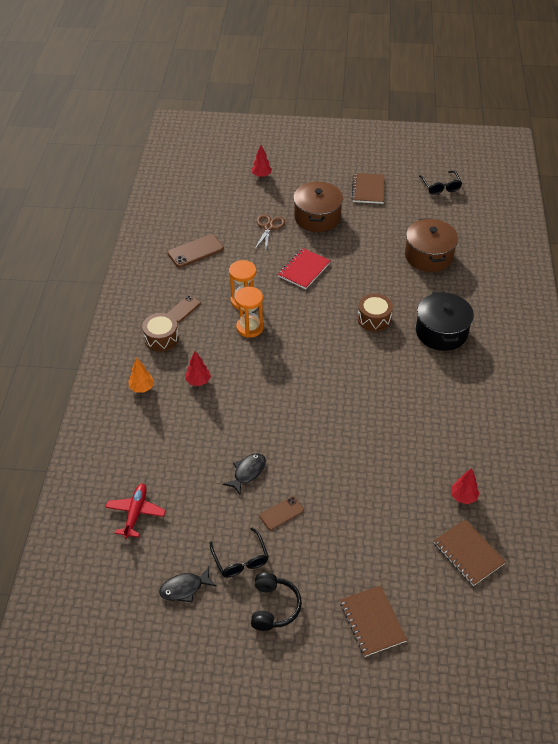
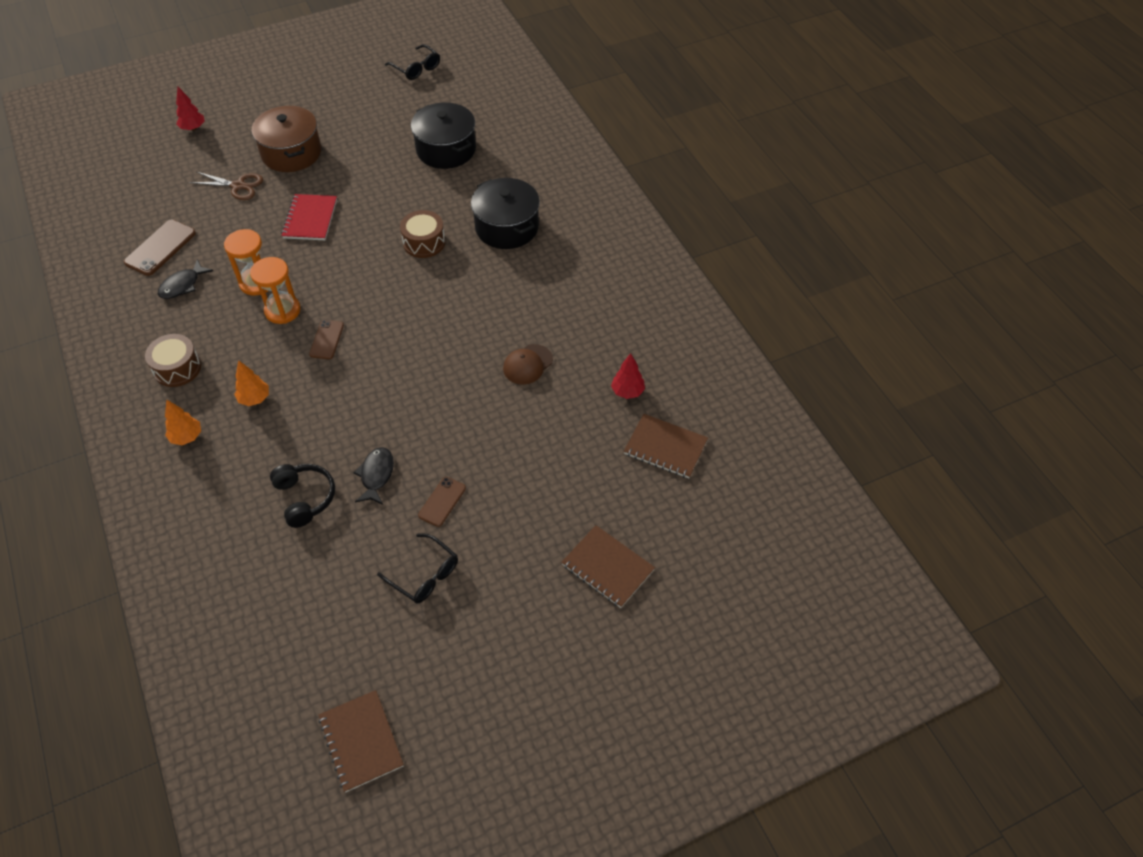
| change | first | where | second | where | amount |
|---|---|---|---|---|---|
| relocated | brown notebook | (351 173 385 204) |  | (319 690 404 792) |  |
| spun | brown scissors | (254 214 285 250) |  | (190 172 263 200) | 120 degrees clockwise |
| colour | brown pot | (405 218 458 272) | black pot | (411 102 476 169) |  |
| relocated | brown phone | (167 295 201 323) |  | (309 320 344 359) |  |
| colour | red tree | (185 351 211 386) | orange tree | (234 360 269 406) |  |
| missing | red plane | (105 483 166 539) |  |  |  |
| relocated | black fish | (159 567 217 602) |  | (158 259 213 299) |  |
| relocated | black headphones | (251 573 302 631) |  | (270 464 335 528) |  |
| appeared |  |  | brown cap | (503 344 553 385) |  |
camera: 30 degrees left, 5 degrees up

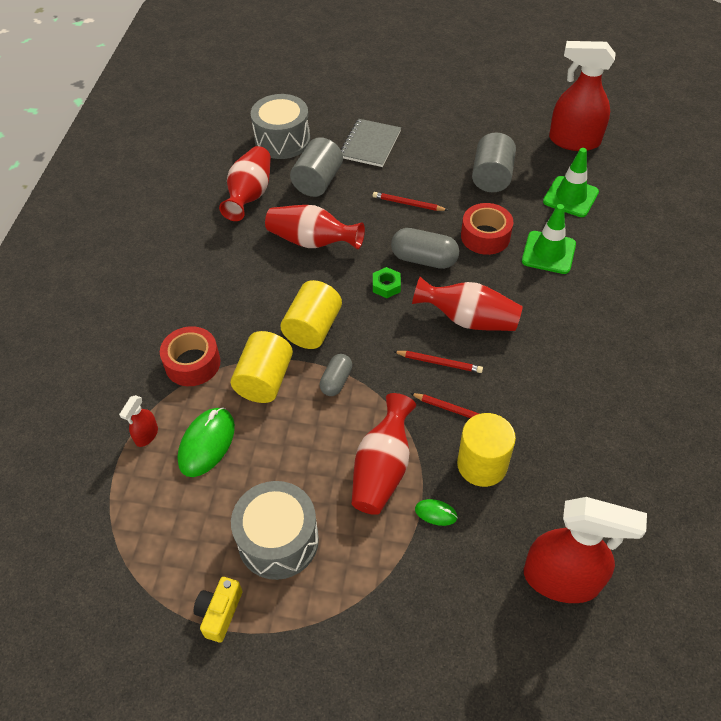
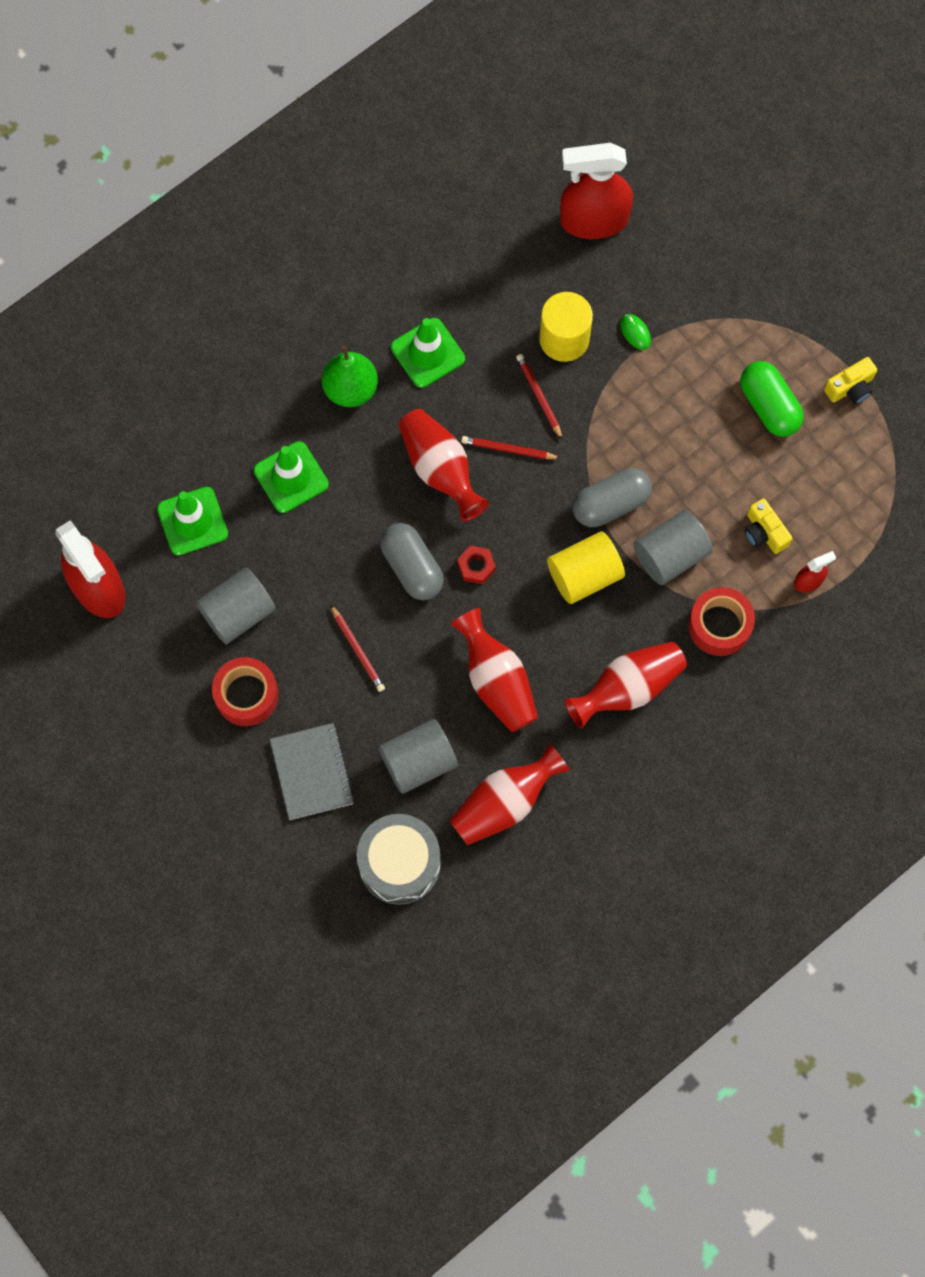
| change | first | where | second | where | amount |
|---|---|---|---|---|---|
| spun | grey notebook | (341 119 401 167) |  | (270 723 354 820) | 75 degrees counterclockwise |
| relocated | red tape | (461 203 514 255) |  | (212 657 279 726) |  |
| colour | green nut | (373 267 401 298) | red nut | (458 545 496 584) |  |
| colour | yellow cylinder | (231 331 293 403) | grey cylinder | (633 510 713 585) |  |
| spun | red pencil | (393 351 483 373) |  | (461 436 561 459) | 45 degrees counterclockwise |
| size | grey capsule | (319 354 352 396) |  | (573 468 652 527) | x1.59 |
| relocated | red vase | (352 393 416 515) |  | (565 641 687 729) |  |
| exchanged | green mouse | (178 407 235 477) | yellow camera | (744 498 792 554) |  |
| exchanged | grey drum | (231 481 319 580) | green capsule | (740 361 804 437) |  |
| spun | red spray bottle | (524 497 647 603) |  | (560 143 633 239) | 60 degrees counterclockwise |
| appeared |  |  | green traffic cone | (391 318 465 388) |  |
| appeared |  |  | green pear | (322 345 378 407) |  |
camera: 140 degrees left, 20 degrees up

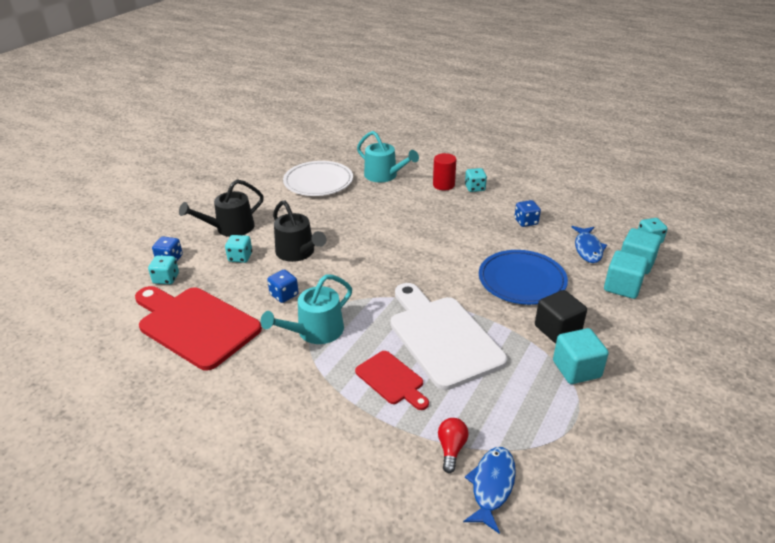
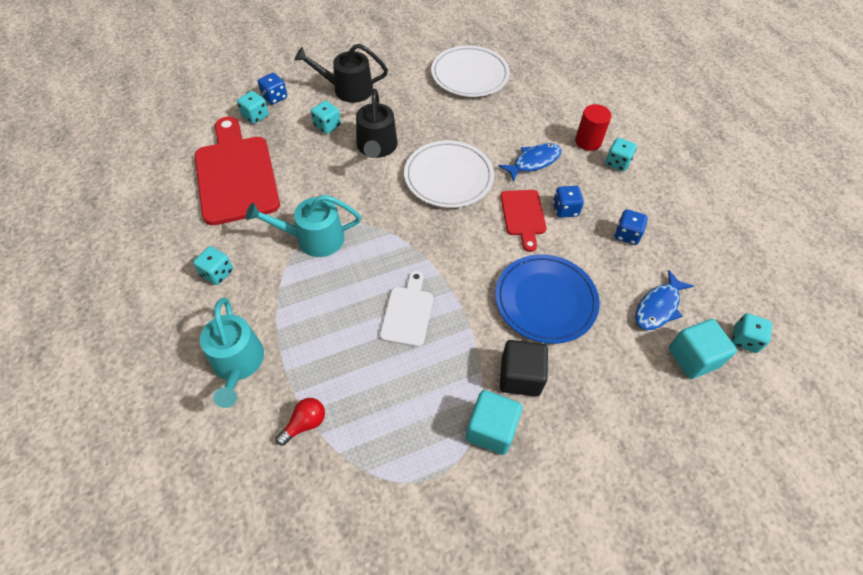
| change | first | where | second | where | amount |
|---|---|---|---|---|---|
| relocated | turquoise watering can | (357 131 419 182) |  | (200 298 264 408) |  |
| missing | turquoise cube | (604 250 648 299) |  |  |  |
| relocated | blue dice | (267 270 299 303) |  | (553 186 584 218) |  |
| size | white cutting board | (391 283 507 390) |  | (380 271 433 347) | x0.52 |
| relocated | red cutting board | (355 351 429 410) |  | (501 190 547 252) |  |
| relocated | blue fish | (463 447 516 534) |  | (498 143 561 182) |  |
| appeared |  |  | white plate | (404 140 494 208) |  |
| appeared |  |  | turquoise dice | (193 246 233 285) |  |
camera: 35 degrees right, 20 degrees up

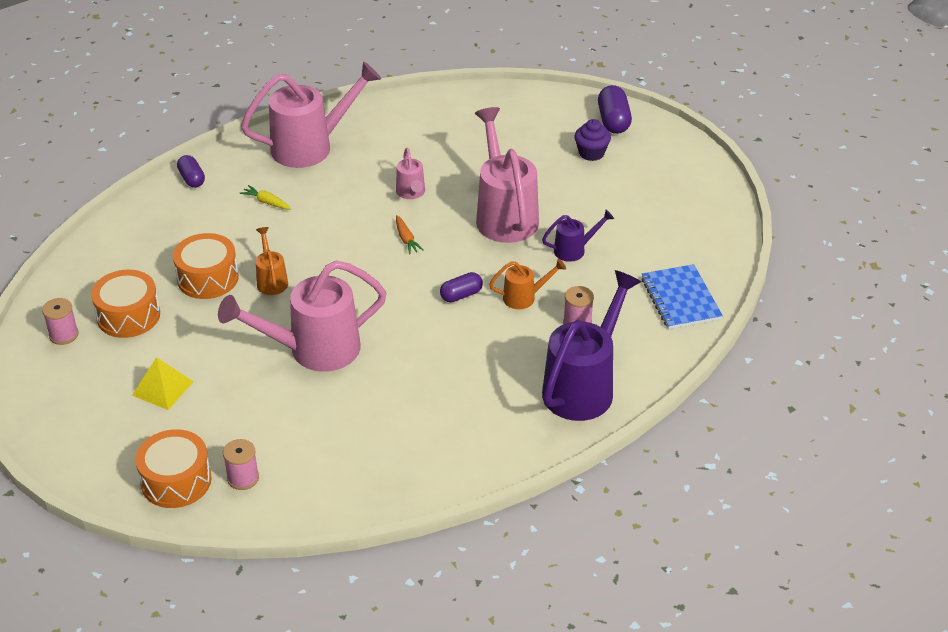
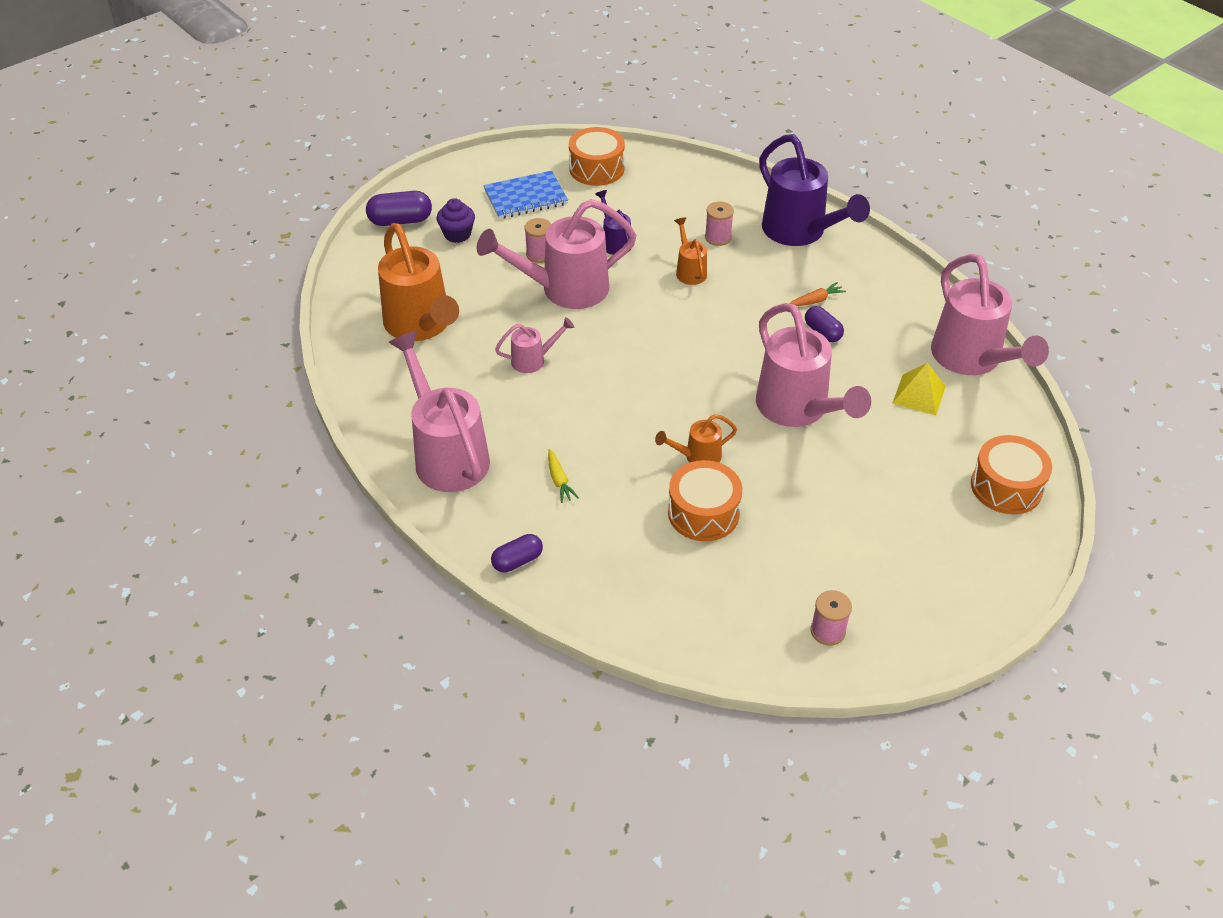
| change | first | where | second | where | amount |
|---|---|---|---|---|---|
| spun | yellow carrot | (240 185 292 209) |  | (548 449 579 503) | 45 degrees counterclockwise |
| relocated | orange carrot | (396 215 424 254) |  | (789 282 846 306) |  |
| relocated | blue notebook | (641 264 723 329) |  | (484 171 568 219) |  |
| relocated | orange drum | (91 270 160 338) |  | (569 127 625 186) |  |
| spun | purple watering can | (542 270 641 421) |  | (759 134 870 246) | 150 degrees counterclockwise |
| relocated | purple capsule | (440 272 483 302) |  | (805 306 844 342) |  |
| relocated | yellow pyramid | (132 357 194 410) |  | (892 363 946 415) |  |
| relocated | pink spool | (223 439 259 490) |  | (524 218 551 263) |  |
| appeared |  |  | orange watering can | (378 223 459 341) |  |
| appeared |  |  | pink watering can | (931 254 1049 375) |  |
camera: 95 degrees left, 5 degrees up

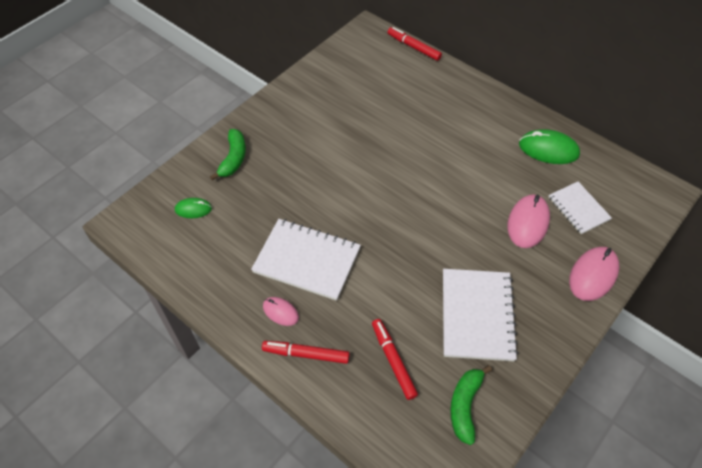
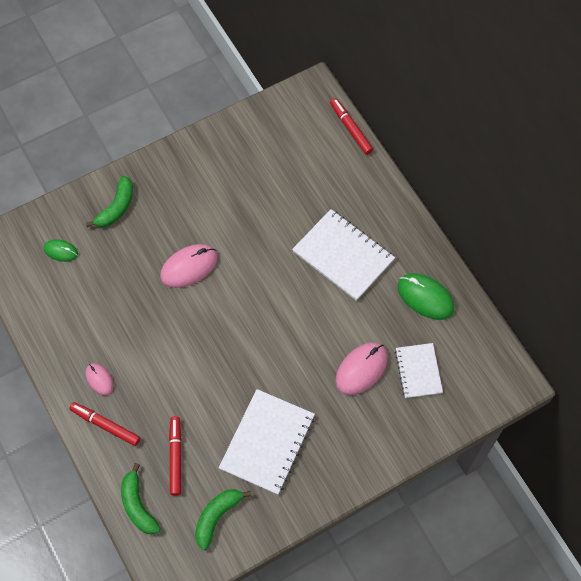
| change | first | where | second | where | amount |
|---|---|---|---|---|---|
| relocated | white notebook | (251 219 361 301) |  | (292 209 395 301) |  |
| relocated | pink mouse | (569 247 619 301) |  | (160 244 218 288) |  |
| appeared |  |  | green banana | (121 463 161 535) |  |
camera: 20 degrees right, 10 degrees up

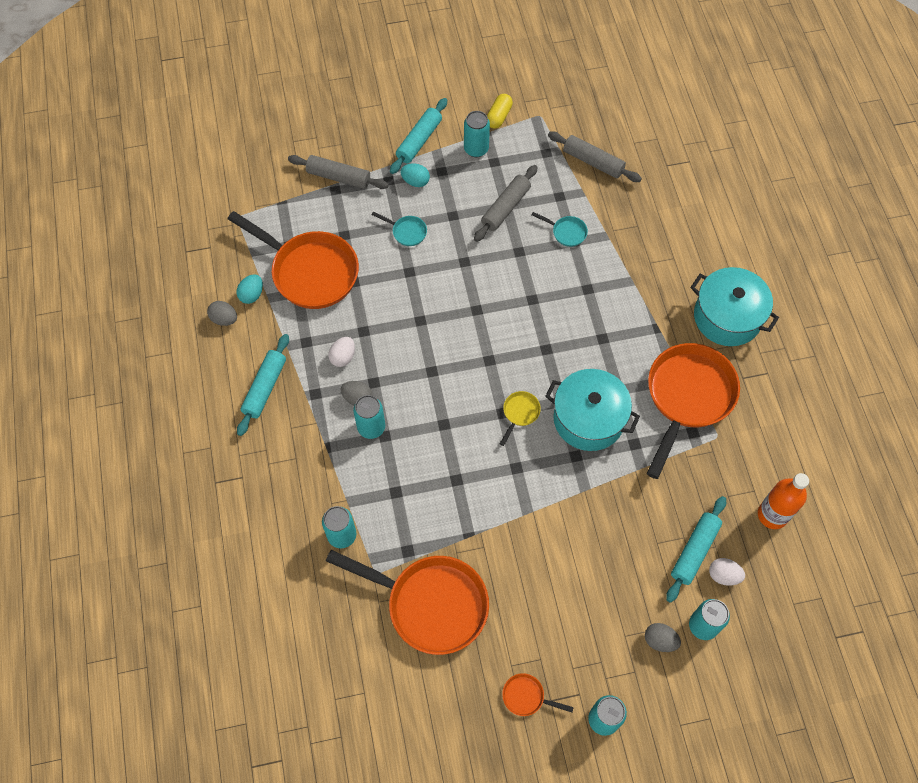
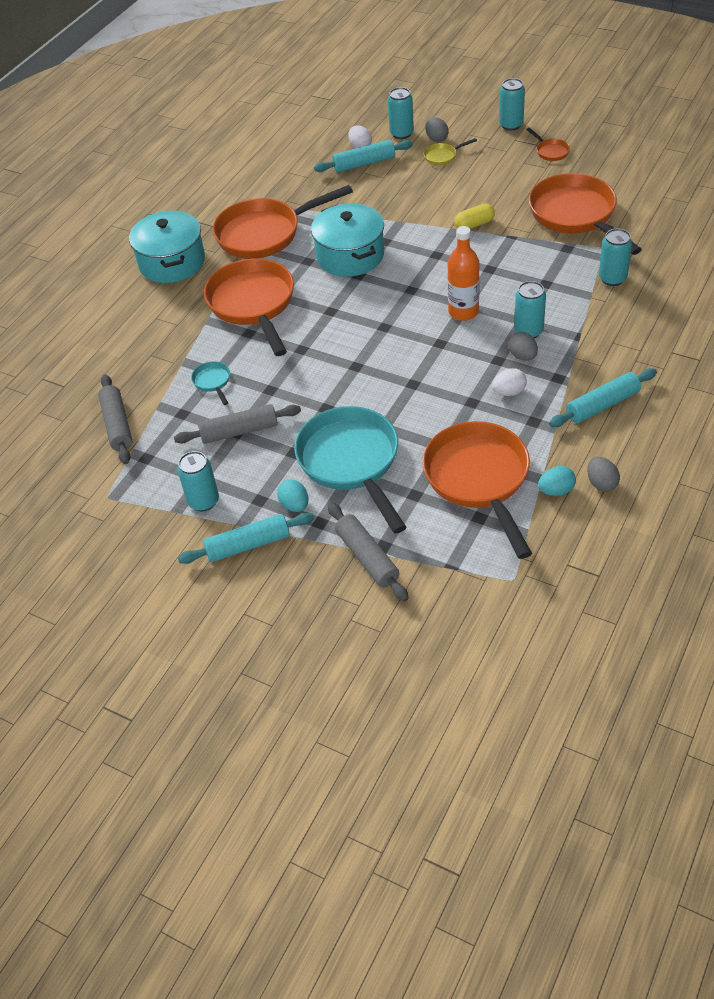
| change | first | where | second | where | amount |
|---|---|---|---|---|---|
| relocated | yellow capsule | (487 94 513 128) |  | (454 203 495 229) |  |
| size | turquoise pan | (372 211 427 246) |  | (294 406 406 533) | x2.46 |
| relocated | yellow pan | (500 391 541 446) |  | (424 138 477 165) |  |
| relocated | orange bottle | (758 473 809 529) |  | (448 226 480 321) |  |
| appeared |  |  | orange pan | (204 258 294 356) |  |
camera: 135 degrees left, 15 degrees down

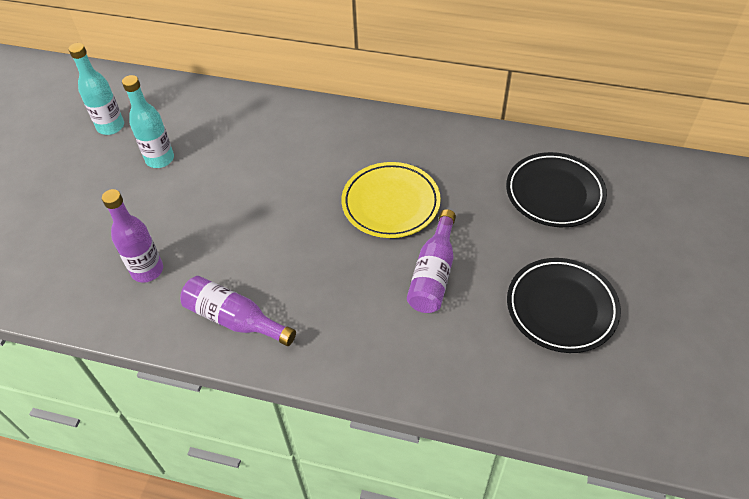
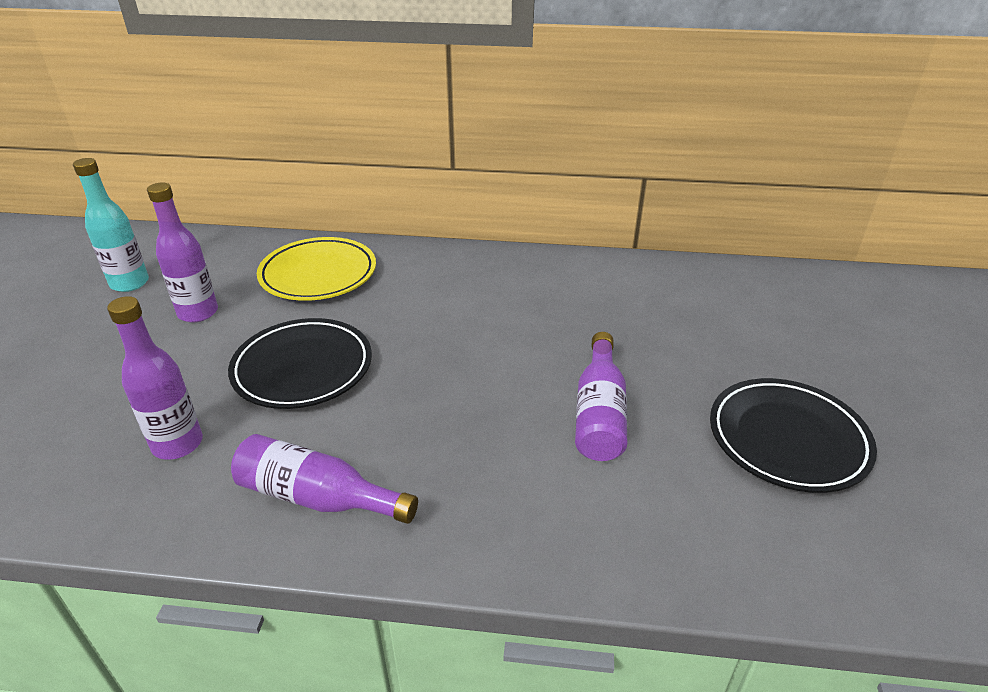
| change | first | where | second | where | amount |
|---|---|---|---|---|---|
| colour | turquoise bottle | (122 75 174 168) | purple bottle | (147 182 218 323) |  |
| relocated | black plate | (506 152 607 227) |  | (228 318 372 409) |  |
| relocated | yellow plate | (341 162 441 238) |  | (257 237 376 301) |  |
camera: 10 degrees left, 15 degrees down

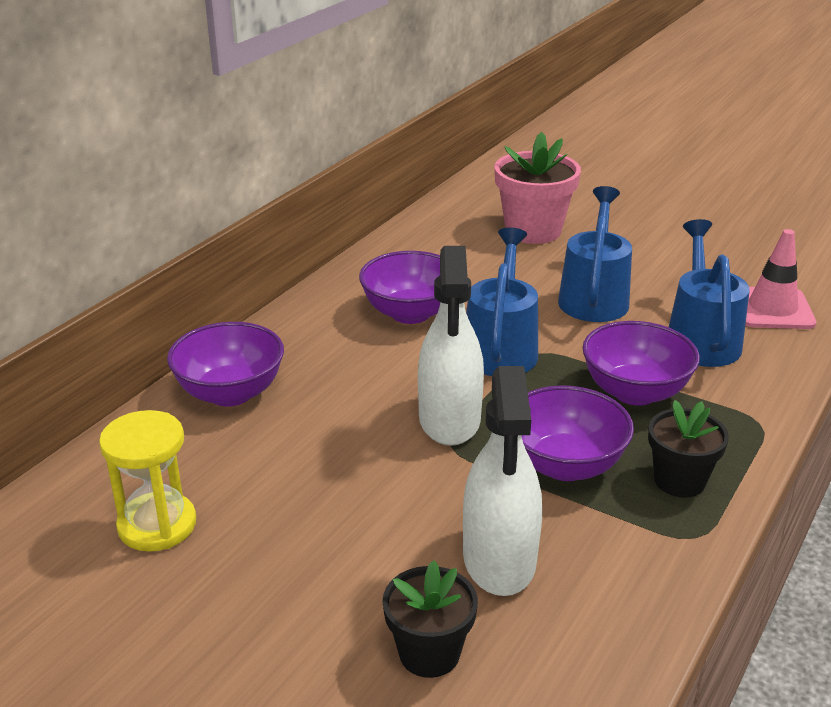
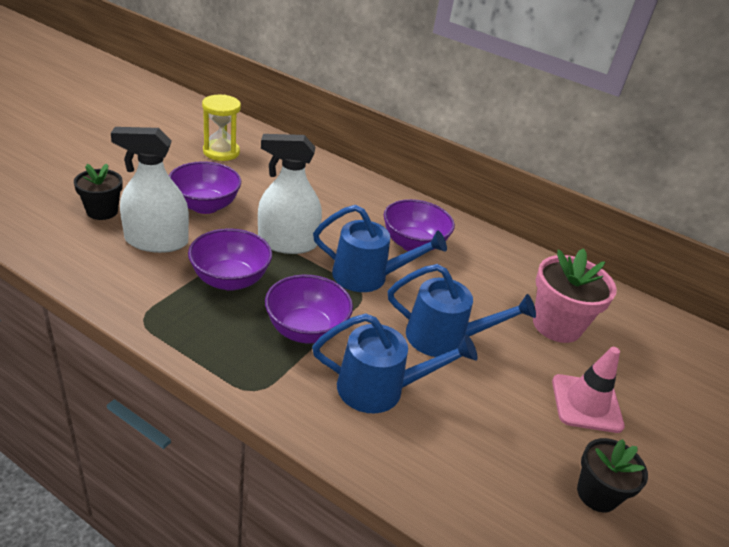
| change | first | where | second | where | amount |
|---|---|---|---|---|---|
| relocated | pink traffic cone | (745 229 816 329) |  | (552 347 625 433) |  |
| relocated | purple bowl | (167 322 284 406) |  | (169 161 241 214) |  |
| relocated | black flower pot | (648 400 729 498) |  | (577 438 648 512) |  |
camera: 85 degrees right, 5 degrees up

